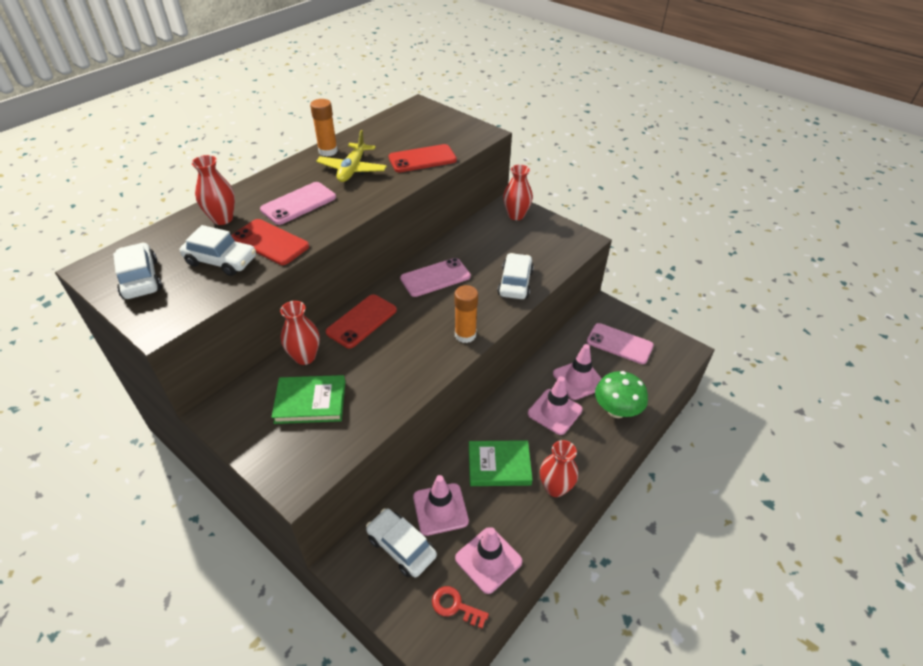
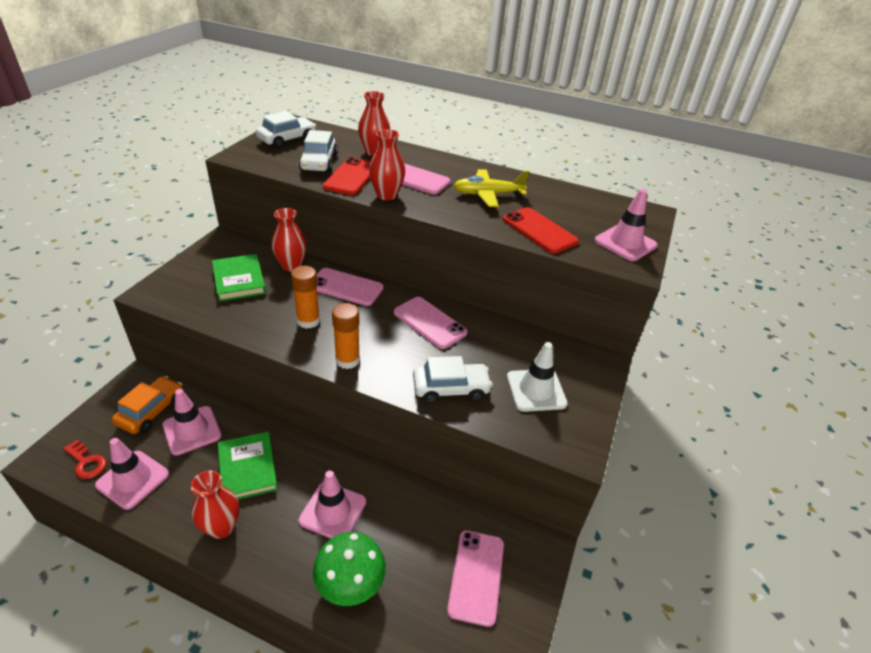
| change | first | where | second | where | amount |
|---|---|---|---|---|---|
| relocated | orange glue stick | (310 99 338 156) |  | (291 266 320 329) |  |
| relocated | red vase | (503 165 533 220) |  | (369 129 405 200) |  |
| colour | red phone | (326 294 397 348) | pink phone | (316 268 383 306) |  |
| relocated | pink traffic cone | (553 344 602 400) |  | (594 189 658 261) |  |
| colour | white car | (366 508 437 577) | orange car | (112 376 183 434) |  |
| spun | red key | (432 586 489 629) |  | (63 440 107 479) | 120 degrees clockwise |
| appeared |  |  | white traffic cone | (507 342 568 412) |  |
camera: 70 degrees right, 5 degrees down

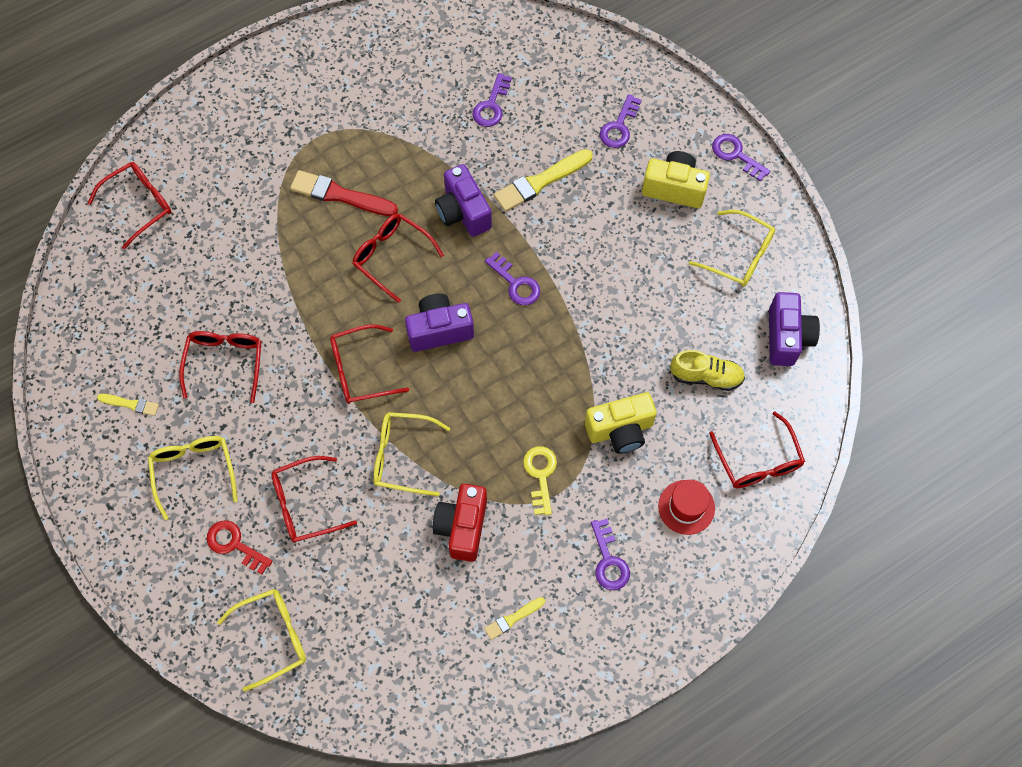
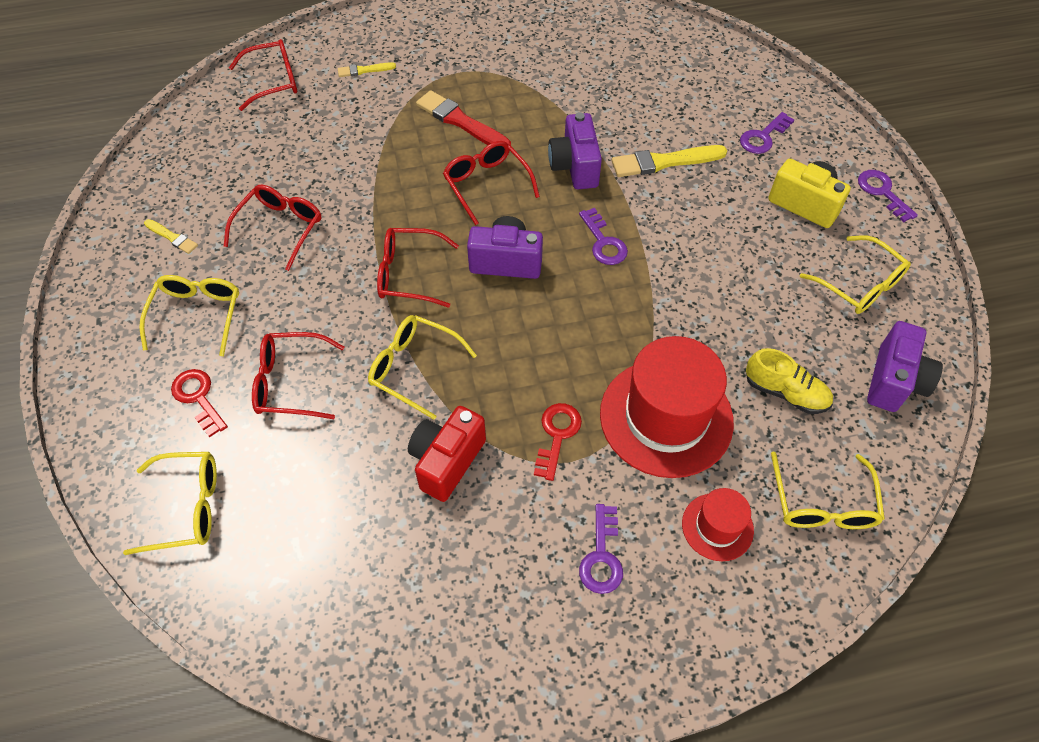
| change | first | where | second | where | amount |
|---|---|---|---|---|---|
| missing | purple key | (472 73 512 127) |  |  |  |
| exchanged | yellow camera | (585 392 657 454) | red hat | (600 336 734 478) |  |
| colour | red glasses | (709 412 805 488) | yellow glasses | (771 452 885 529) |  |
| colour | yellow key | (523 446 557 515) | red key | (534 403 582 481) |  |
| relocated | yellow brush | (484 597 545 640) |  | (338 62 396 77) |  |
camera: 20 degrees right, 10 degrees down

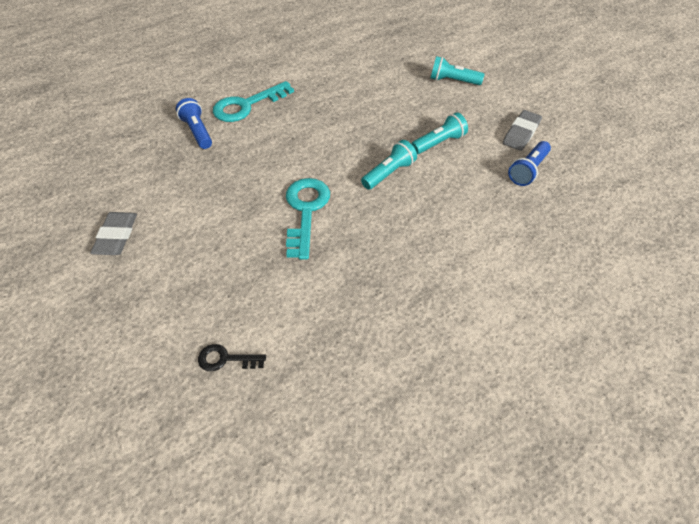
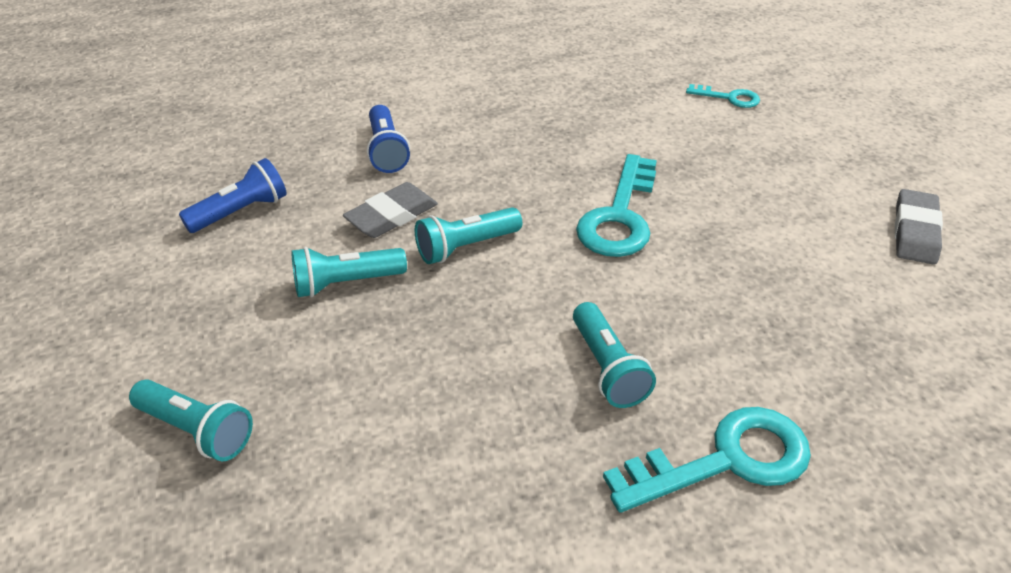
| change | first | where | second | where | amount |
|---|---|---|---|---|---|
| relocated | blue flashlight | (176 98 212 149) |  | (367 105 410 173) |  |
| relocated | grey eraser | (503 110 542 151) |  | (343 182 438 238) |  |
| colour | black key | (198 344 266 371) | turquoise key | (686 84 760 108) |  |
| appeared |  |  | turquoise flashlight | (573 302 656 408) |  |
camera: 165 degrees left, 10 degrees down

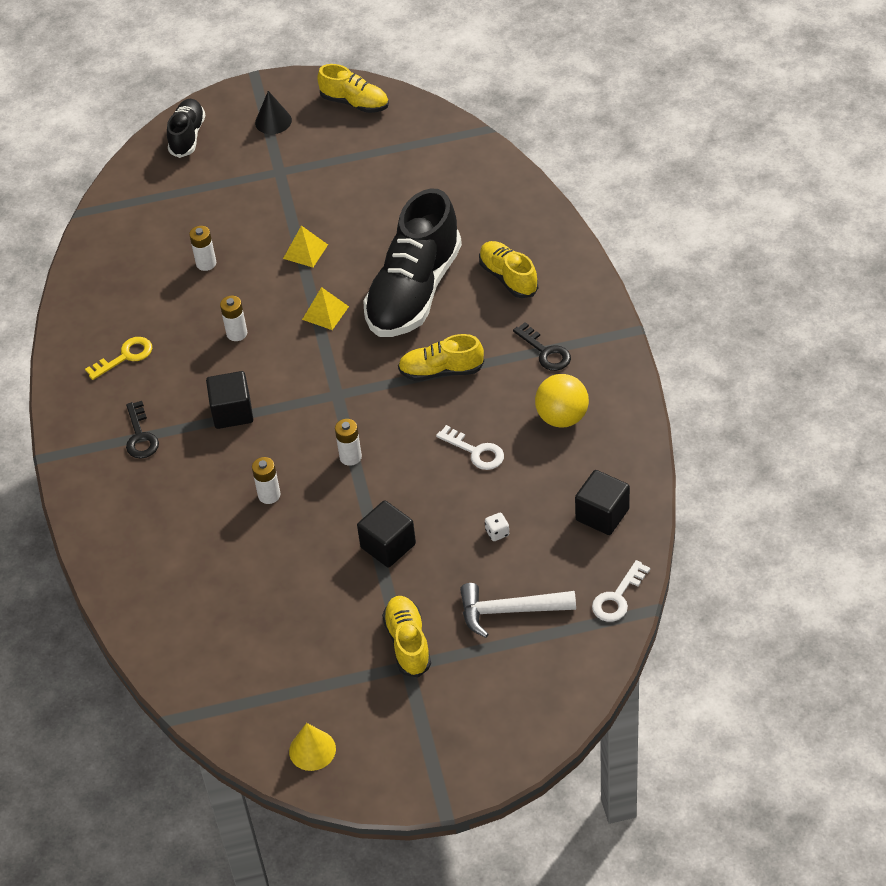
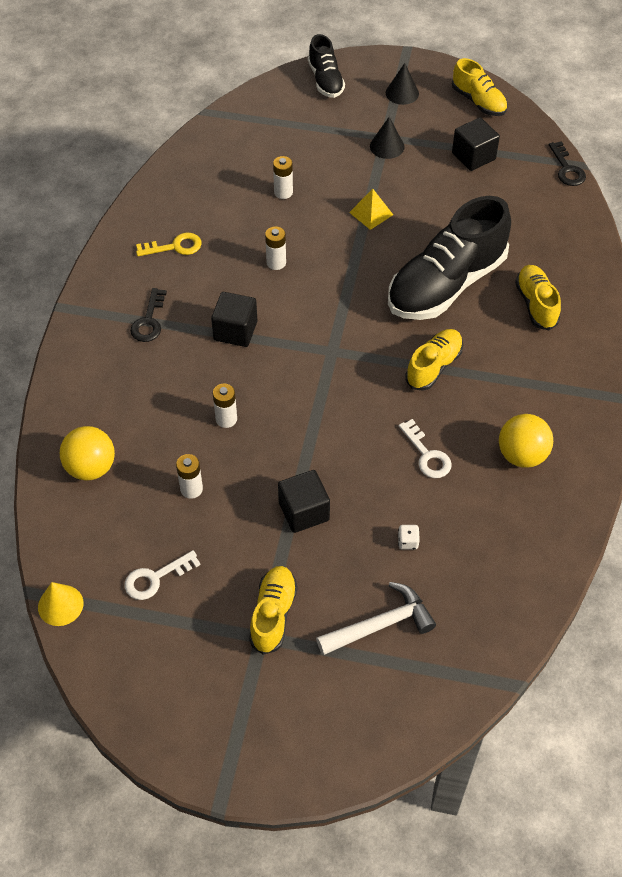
| change | first | where | second | where | amount |
|---|---|---|---|---|---|
| spun | black shoe | (167 99 205 158) |  | (308 34 345 98) | 135 degrees clockwise |
| missing | yellow pyramid | (302 287 349 330) |  |  |  |
| relocated | black key | (513 322 571 371) |  | (549 141 586 186) |  |
| spun | yellow shoe | (398 334 484 381) |  | (405 329 463 391) | 105 degrees clockwise |
| relocated | white battery | (335 419 362 466) |  | (176 454 203 499) |  |
| relocated | black cube | (575 470 630 535) |  | (452 118 500 171) |  |
| relocated | white key | (592 560 650 622) |  | (125 550 201 600) |  |
| spun | white hammer | (460 583 576 638) |  | (316 582 436 655) | 135 degrees clockwise |
| relocated | yellow cone | (289 723 336 771) |  | (38 582 83 626) |  |
| appeared |  |  | black cone | (370 117 404 159) |  |
| appeared |  |  | yellow ball | (60 426 115 481) |  |
camera: 20 degrees right, 5 degrees up

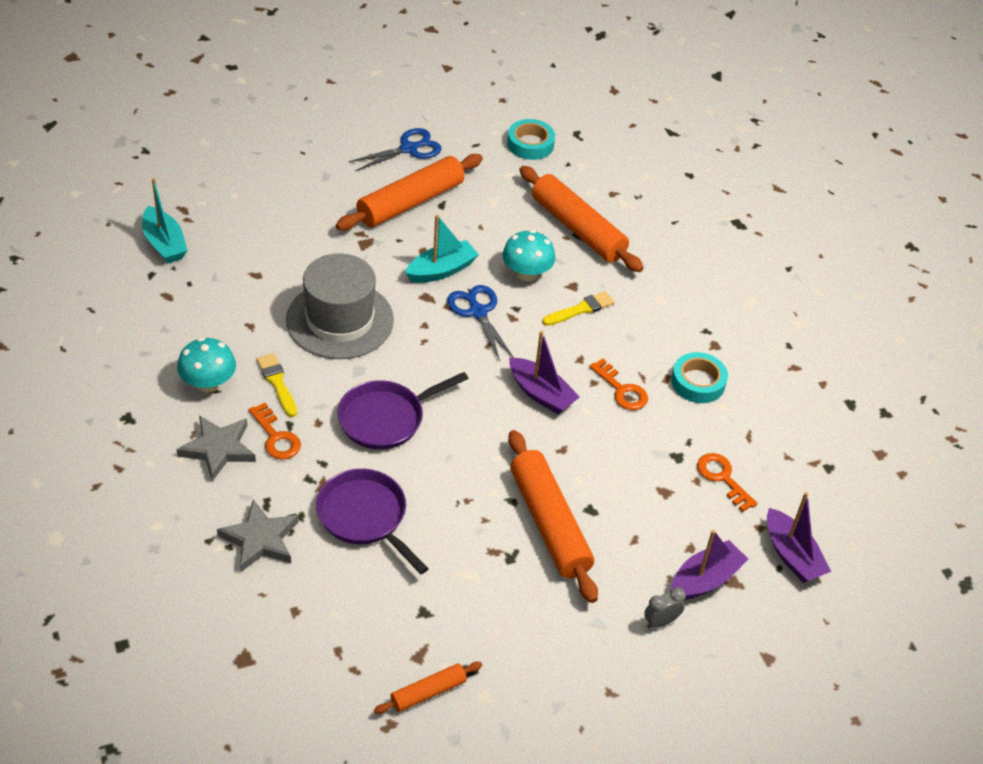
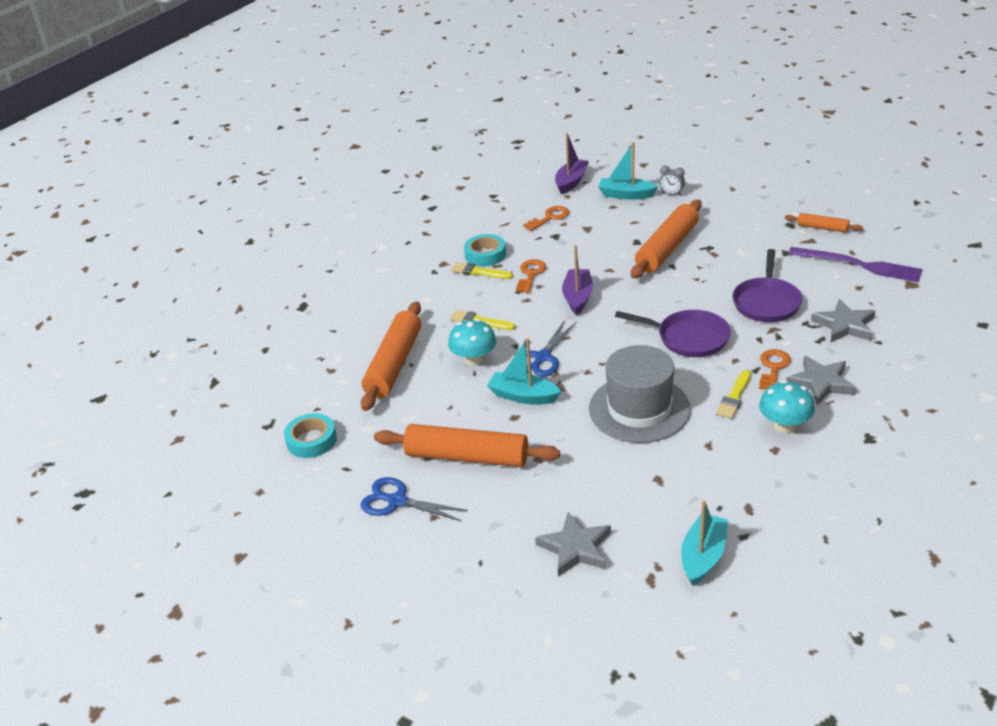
| change | first | where | second | where | amount |
|---|---|---|---|---|---|
| spun | orange key | (697 453 758 512) |  | (523 206 569 231) | 150 degrees counterclockwise |
| colour | purple boat | (671 530 748 600) | turquoise boat | (598 142 658 200) |  |
| appeared |  |  | purple fork | (788 247 923 282) |  |
| appeared |  |  | yellow brush | (451 262 513 279) |  |
| appeared |  |  | grey star | (535 512 611 577) |  |
camera: 120 degrees left, 10 degrees down

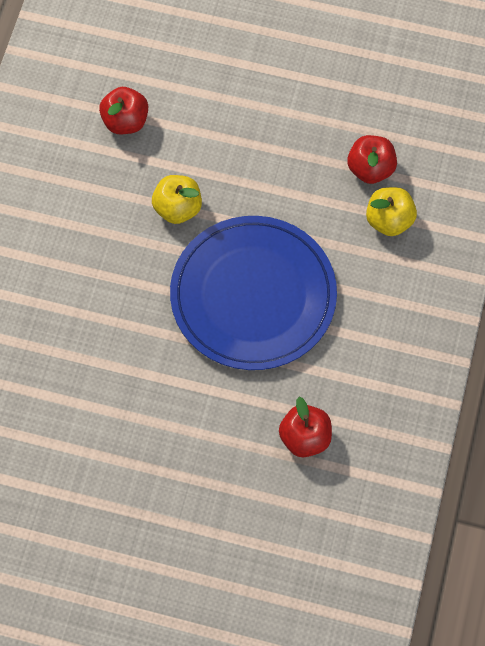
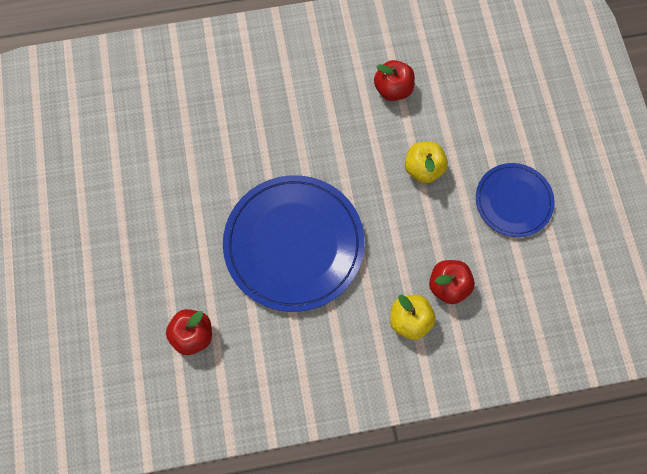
| change | first | where | second | where | amount |
|---|---|---|---|---|---|
| relocated | yellow apple | (152 175 202 224) |  | (405 142 448 183) |  |
| appeared |  |  | blue plate | (476 163 555 237) |  |
camera: 65 degrees right, 5 degrees up

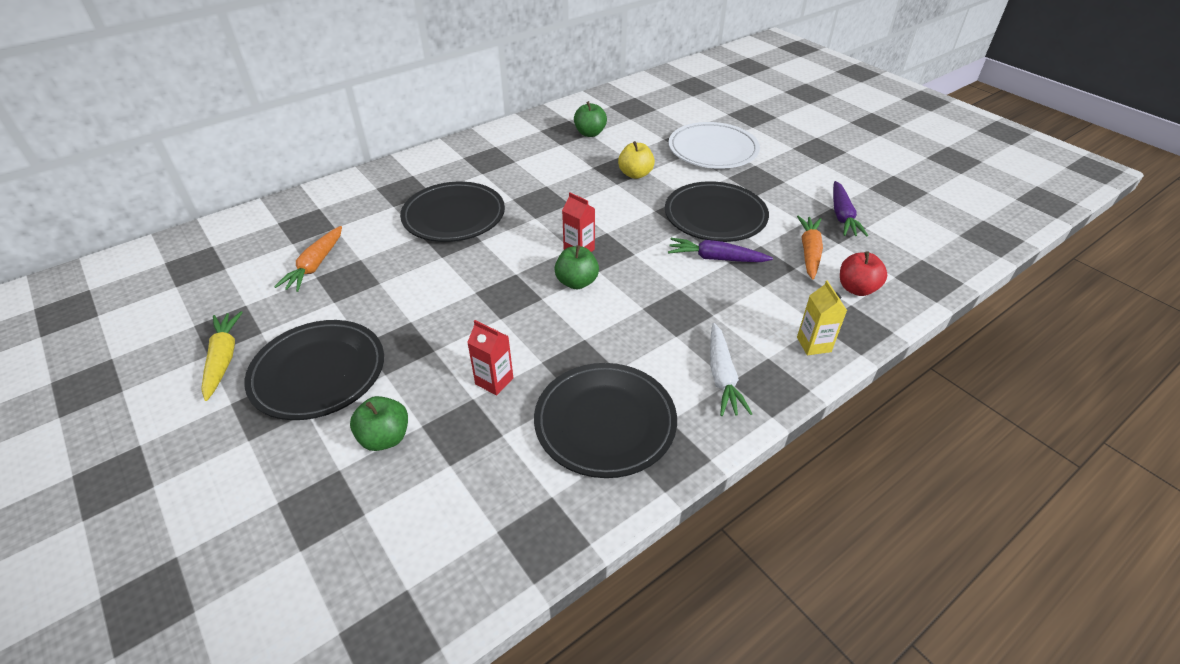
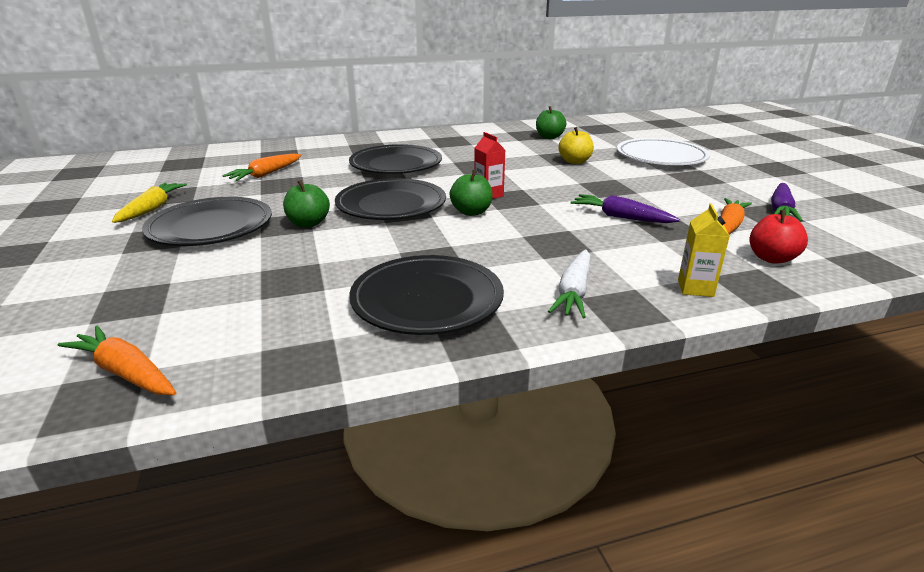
| change | first | where | second | where | amount |
|---|---|---|---|---|---|
| relocated | black plate | (665 181 769 242) |  | (335 178 446 220) |  |
| missing | red carton | (467 320 513 395) |  |  |  |
| relocated | green apple | (350 396 408 451) |  | (283 180 330 228) |  |
| appeared |  |  | orange carrot | (58 326 176 395) |  |
camera: 20 degrees right, 15 degrees down

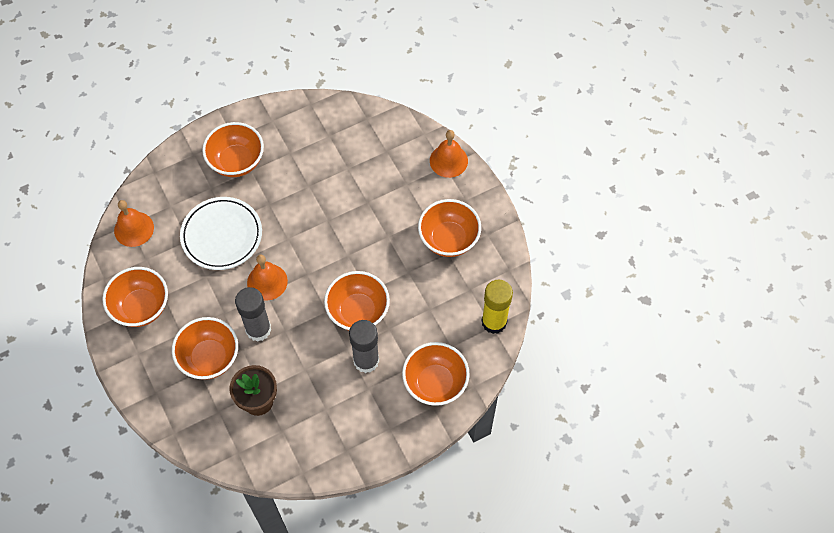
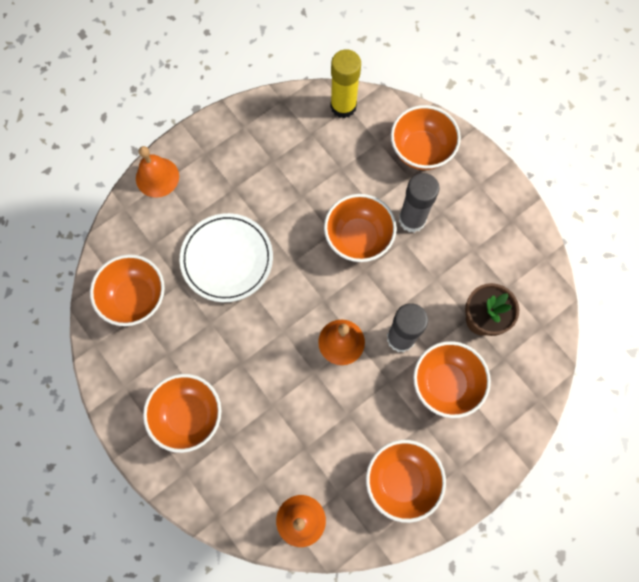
| change | first | where | second | where | amount |
|---|---|---|---|---|---|
| relocated | white plate | (180 197 262 270) |  | (180 213 273 302) |  |
| relocated | orange bowl | (418 199 481 257) |  | (90 254 165 326) |  |
camera: 100 degrees left, 10 degrees up

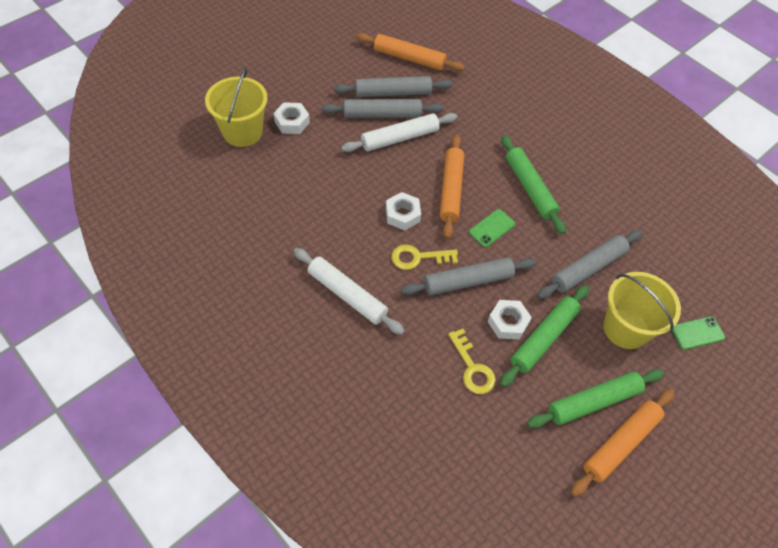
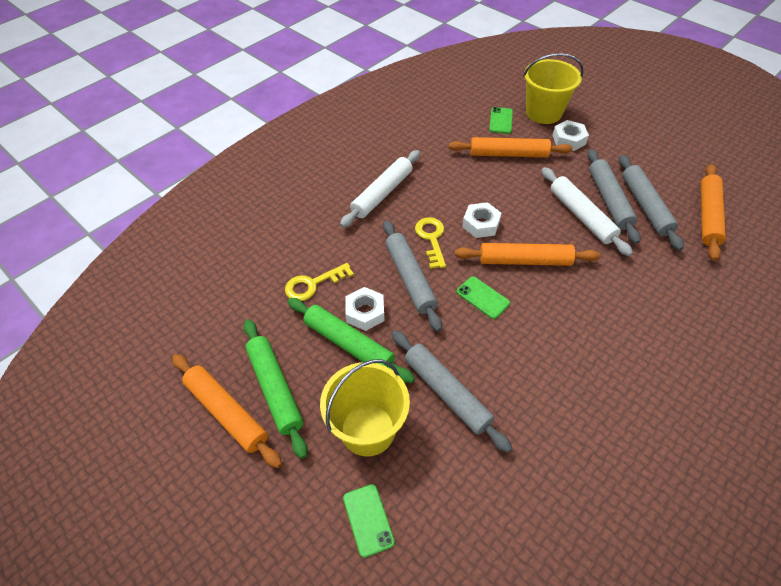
| change | first | where | second | where | amount |
|---|---|---|---|---|---|
| missing | green rolling pin | (501 135 566 234) |  |  |  |
| appeared |  |  | green phone | (489 107 513 134) |  |
| appeared |  |  | orange rolling pin | (449 137 573 158) |  |
camera: 90 degrees right, 5 degrees down

